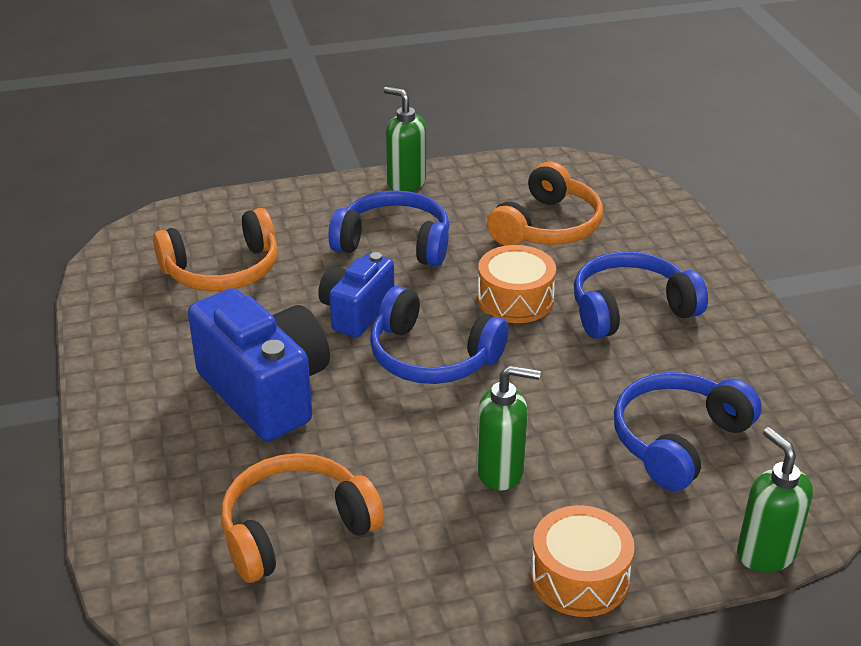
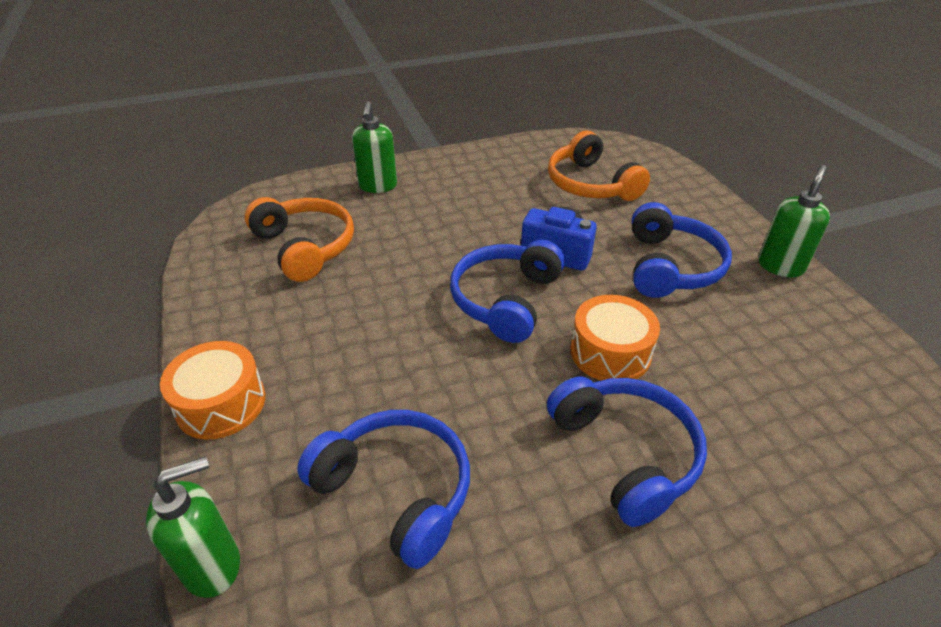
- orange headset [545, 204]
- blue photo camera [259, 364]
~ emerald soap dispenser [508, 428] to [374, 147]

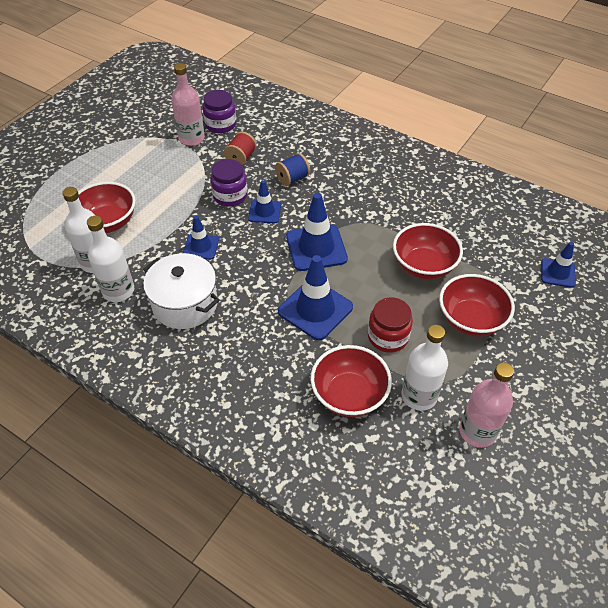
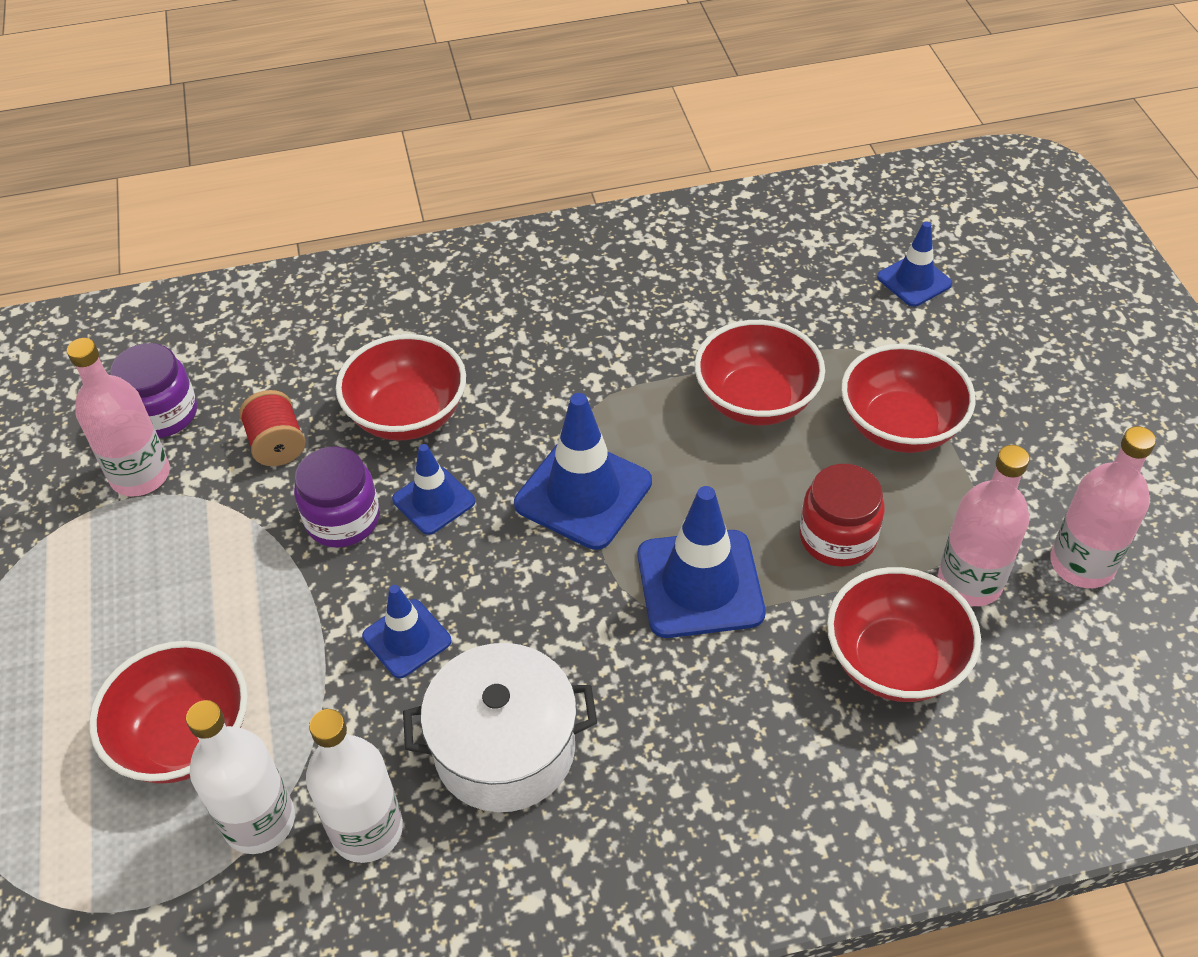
~ blue reel of thread [292, 169] to red deep dish [401, 387]
~ snow-white drink bottle [424, 368] to pink drink bottle [984, 525]

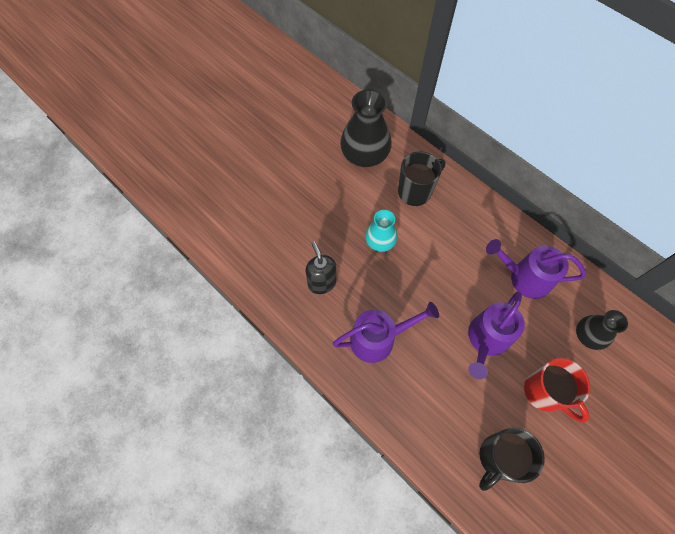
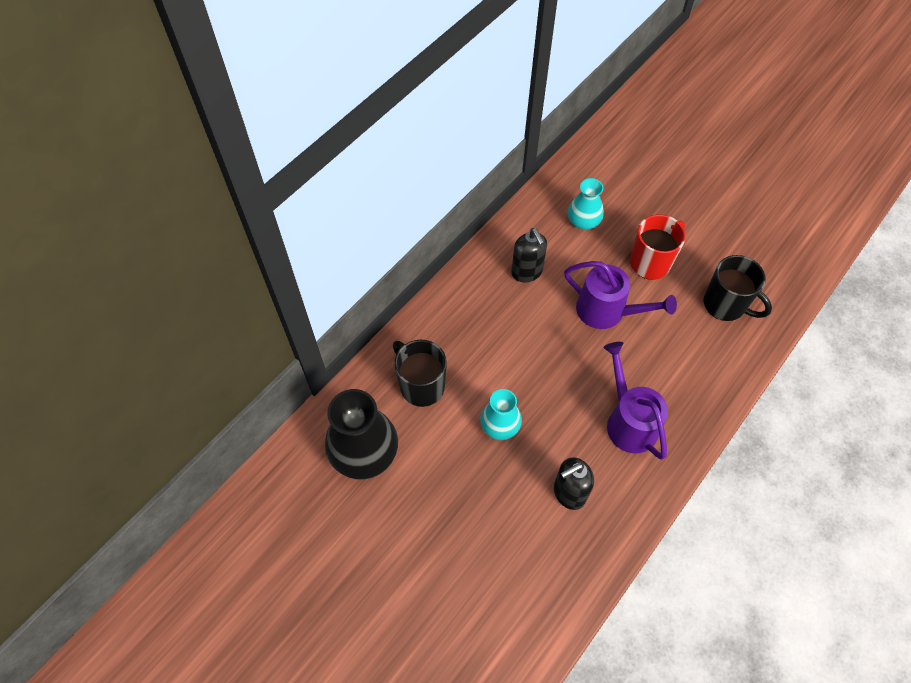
~ violet watering can [536, 269] to jet-black soap dispenser [529, 255]
~ jet-black flower vase [602, 330] to teal flower vase [586, 204]

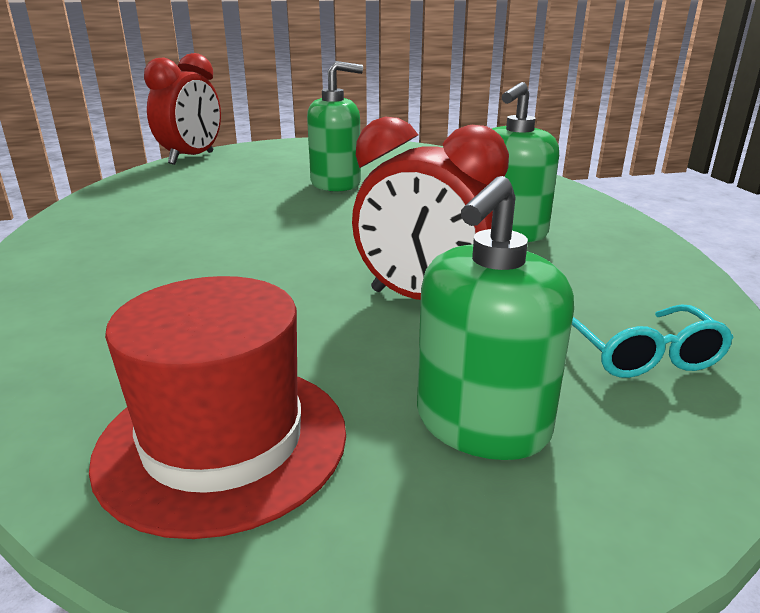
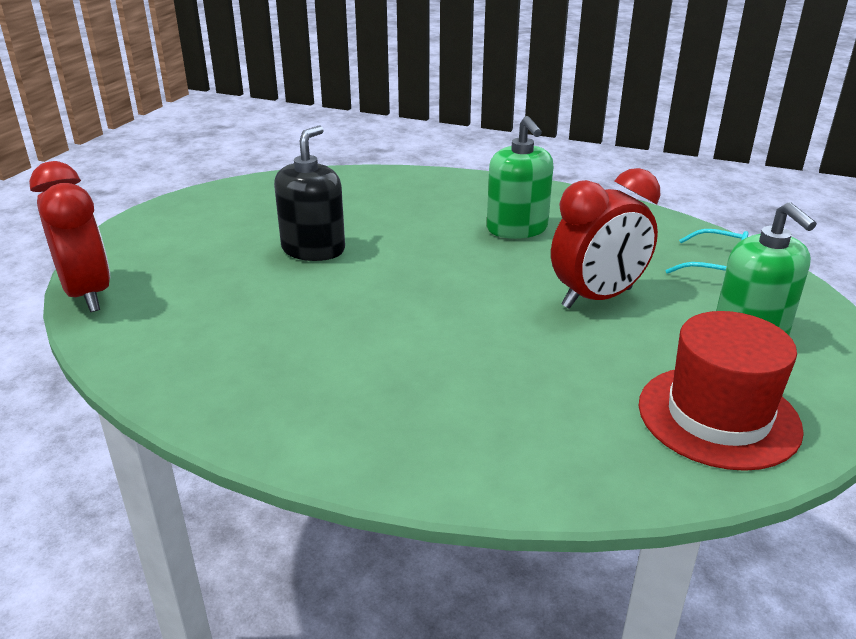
~ emerald soap dispenser [335, 126] to jet-black soap dispenser [309, 193]

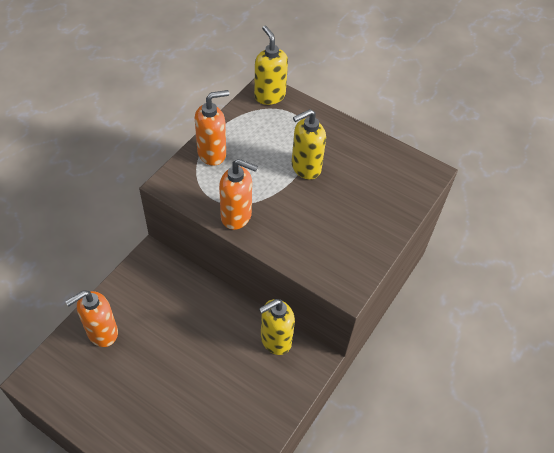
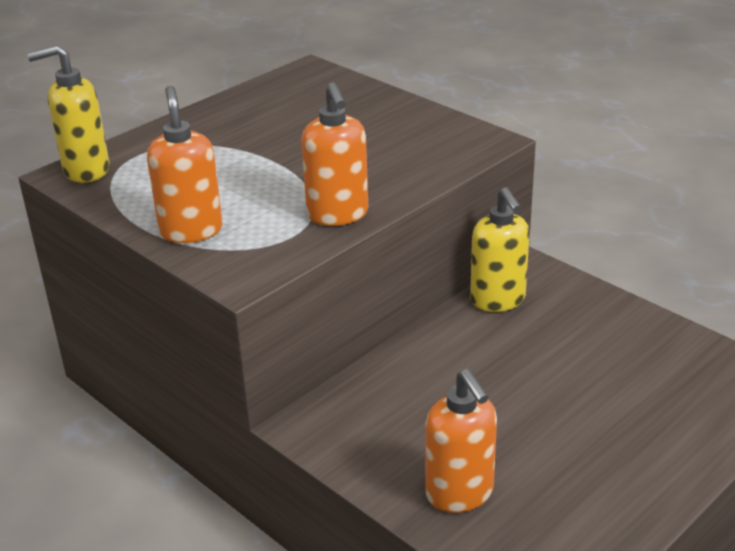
- golden soap dispenser [309, 144]
~ orange soap dispenser [238, 194] = [334, 154] 135 degrees clockwise

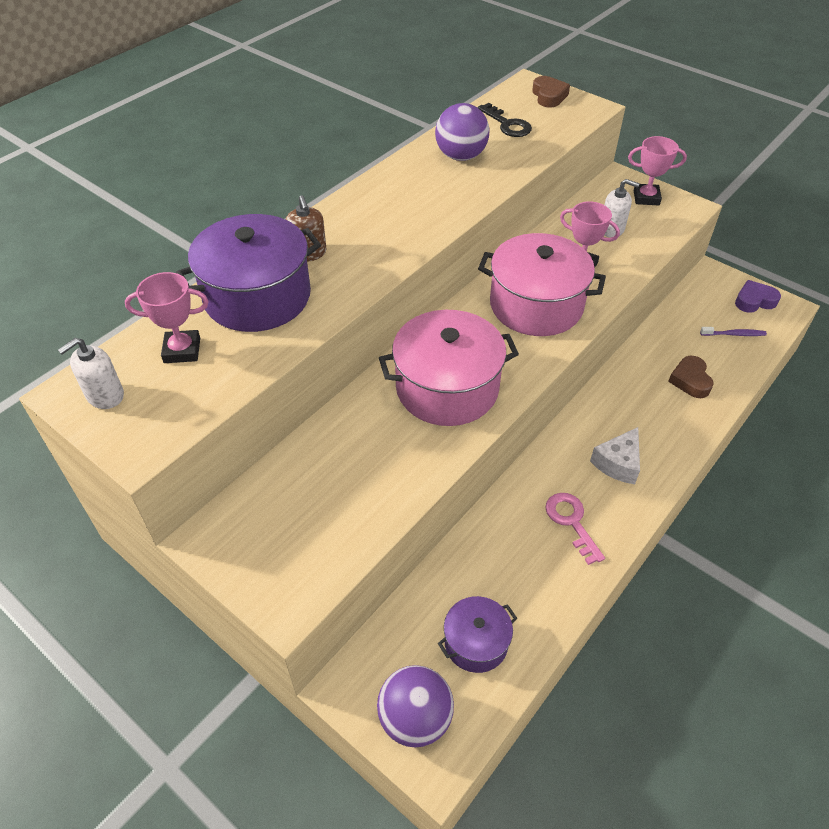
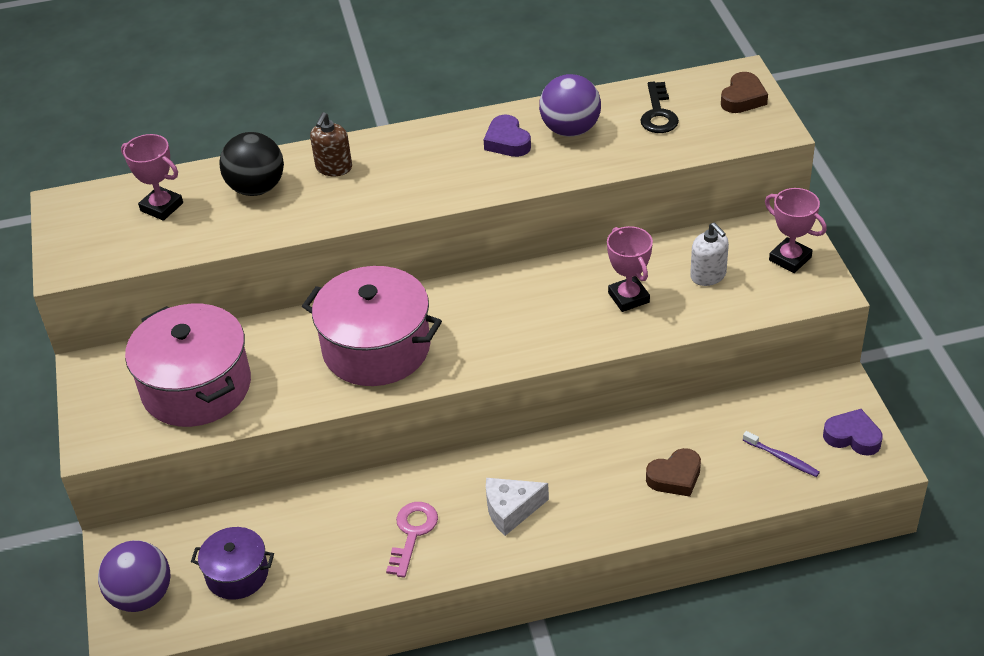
~ violet stockpot [248, 273] to jet-black ball [251, 164]
~ pink stockpot [542, 284] to [188, 365]
- snow-white soap dispenser [91, 373]
~ brown heart [691, 377] = [673, 472] 150 degrees counterclockwise
+ violet heart [507, 136]

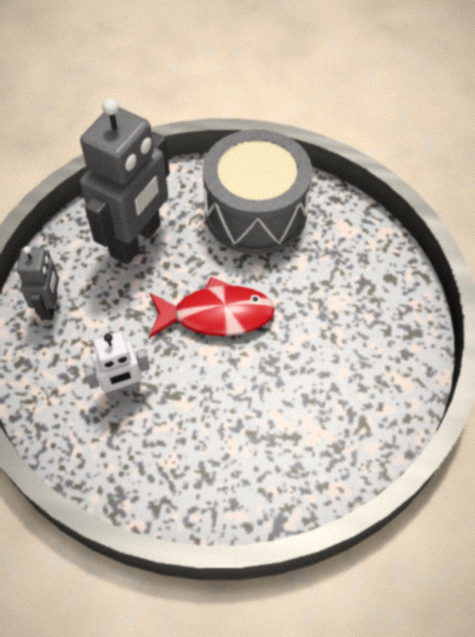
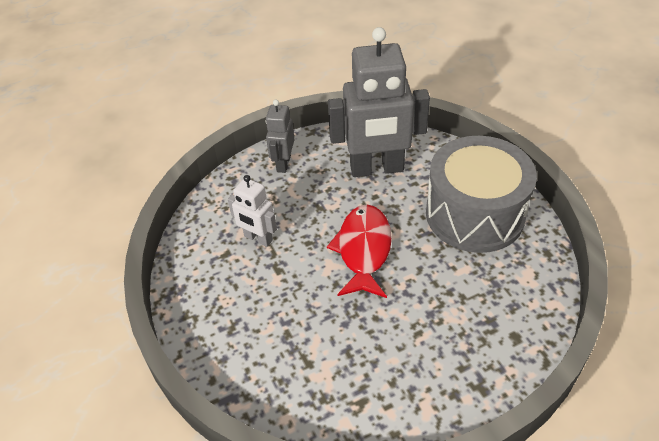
~ grey robot [38, 283] = [280, 136] 135 degrees clockwise
~ red fish figure [212, 307] = [359, 251] 135 degrees counterclockwise

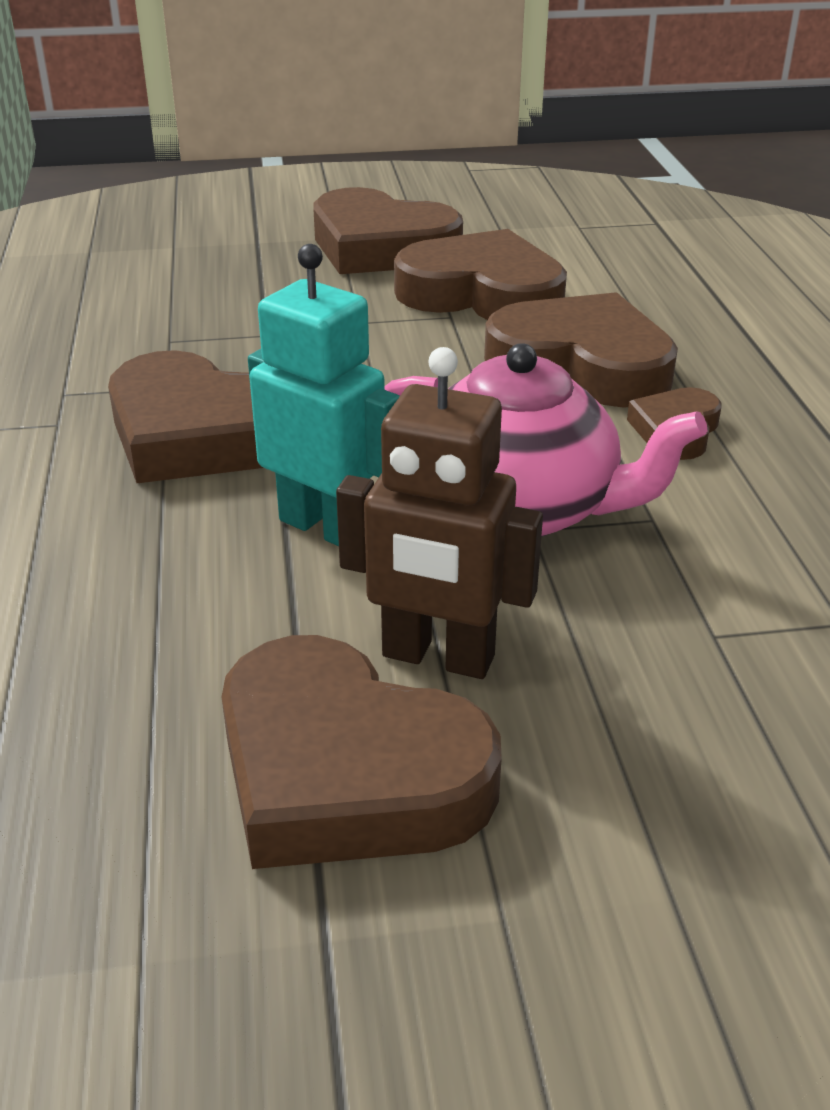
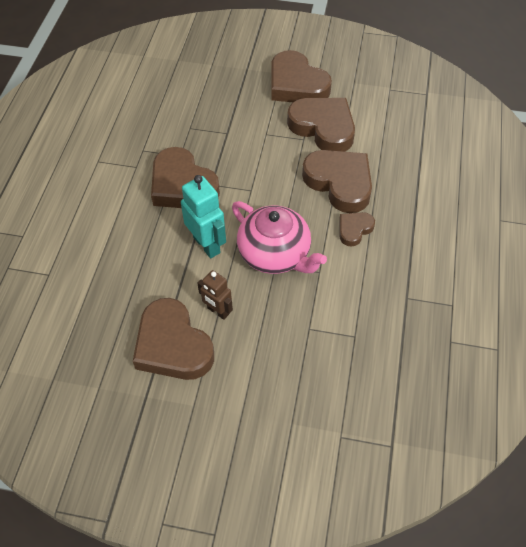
~ brown robot [439, 513] = [215, 295] x0.64

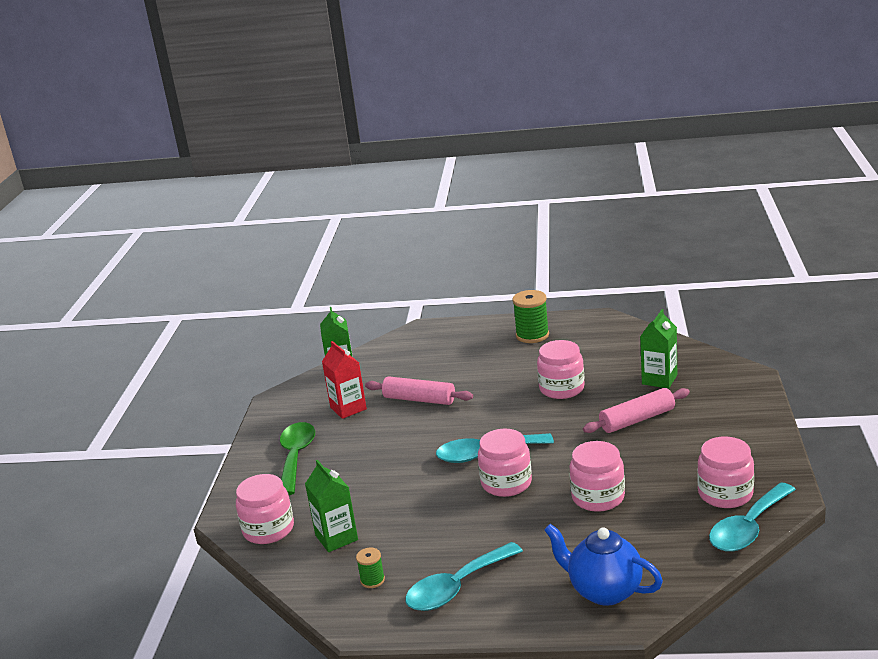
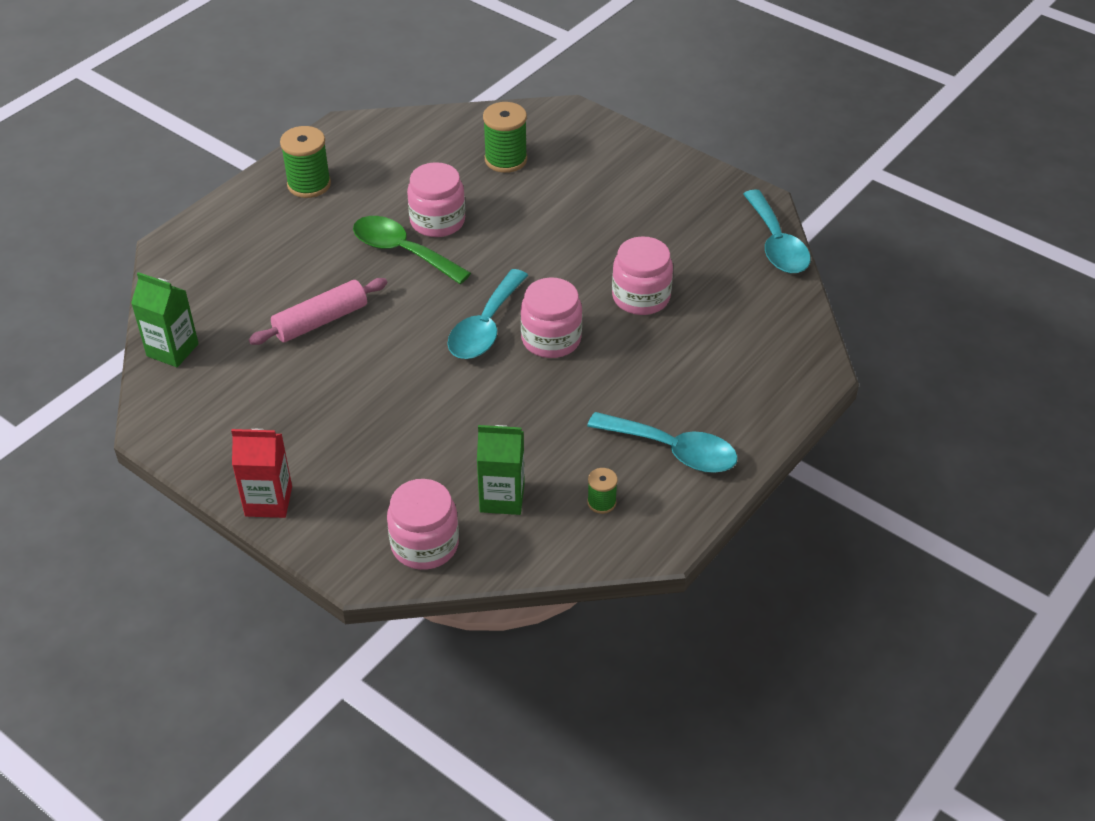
~ emerald milk carton [658, 349] to emerald reel of thread [505, 137]
~ red milk carton [344, 380] to [261, 473]
- pink pastry roller [636, 410]
~ emerald teaspoon [297, 458] to [412, 250]
- pink jam jar [725, 472]
- blue teapot [603, 565]
~ teal teaspoon [464, 576] = [662, 442] 60 degrees counterclockwise

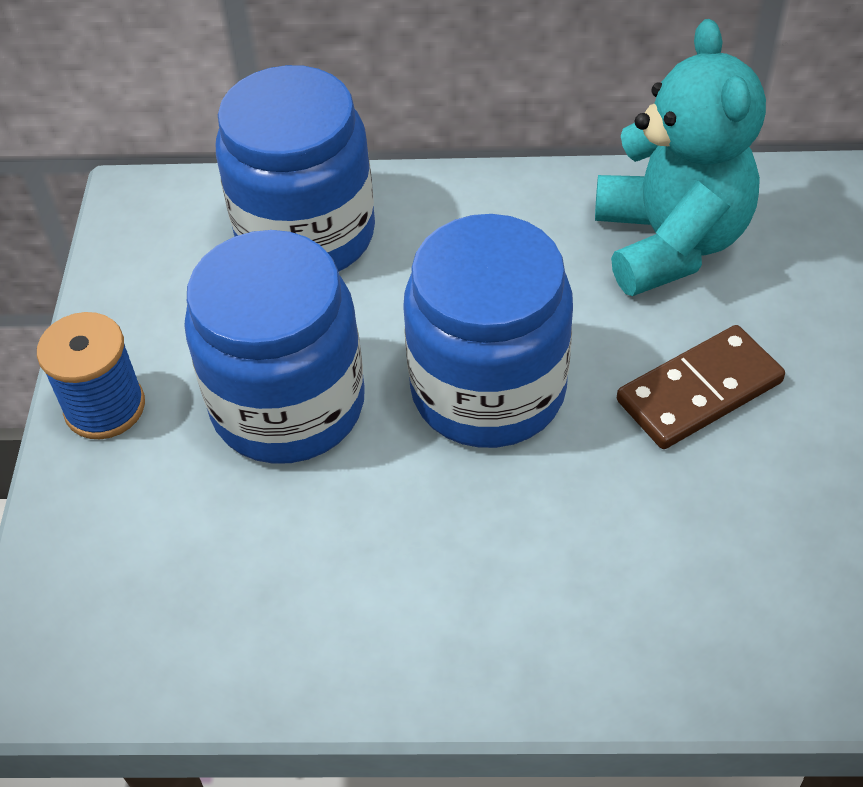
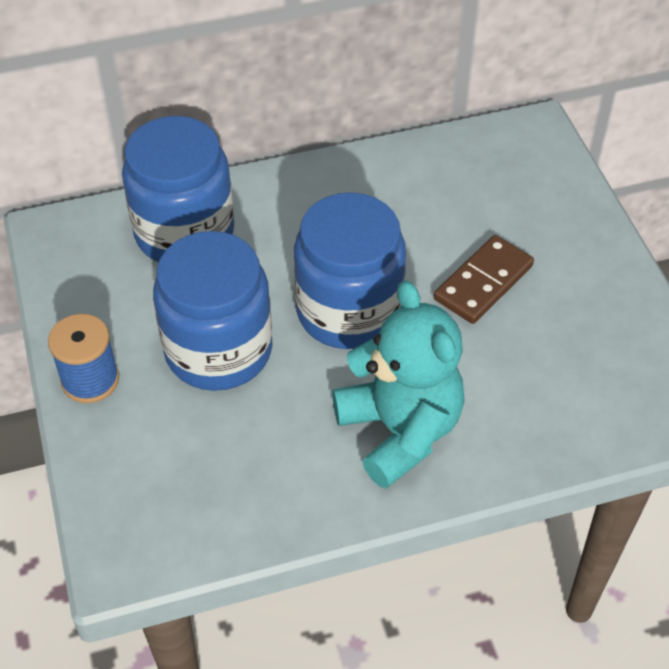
~ teal teddy bear [680, 157] to [398, 384]

